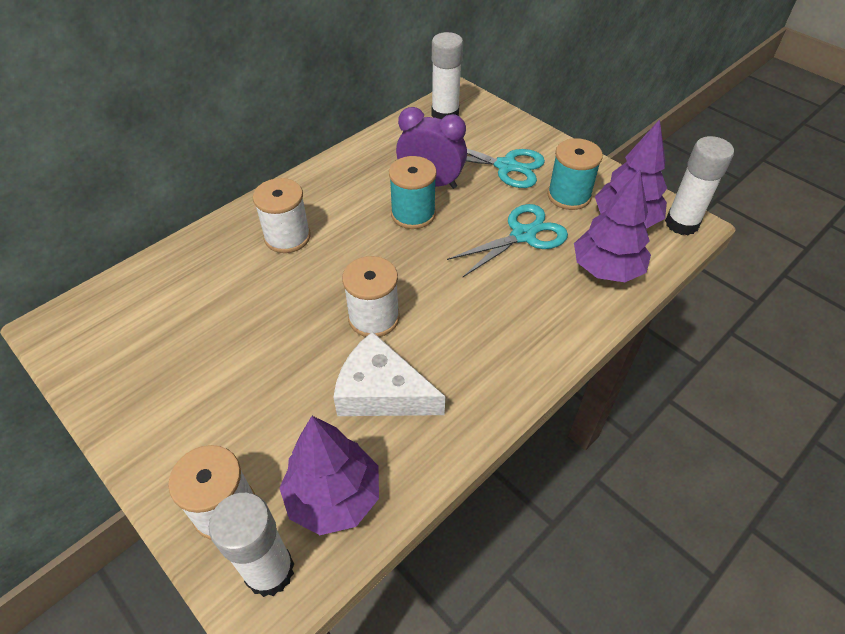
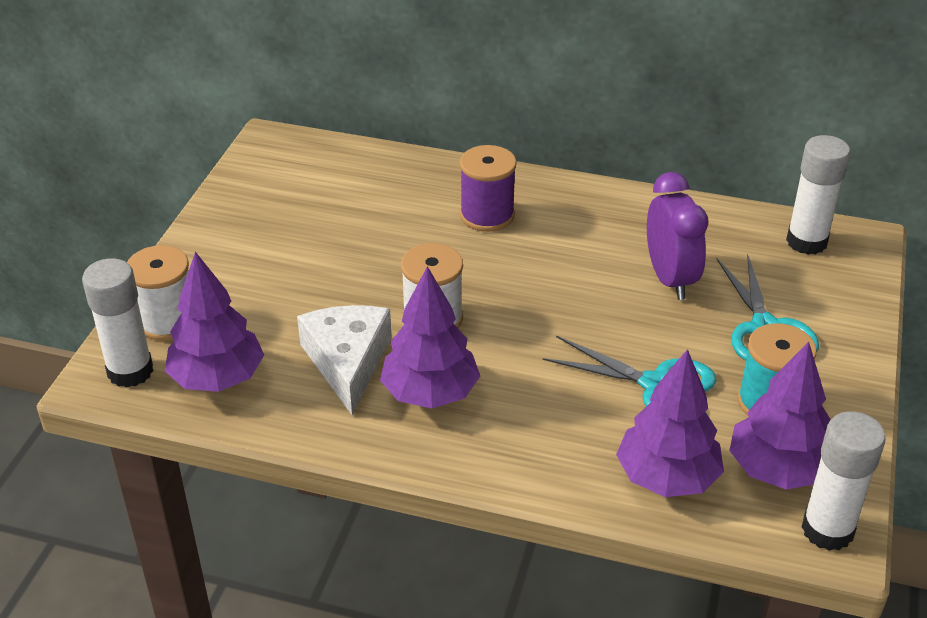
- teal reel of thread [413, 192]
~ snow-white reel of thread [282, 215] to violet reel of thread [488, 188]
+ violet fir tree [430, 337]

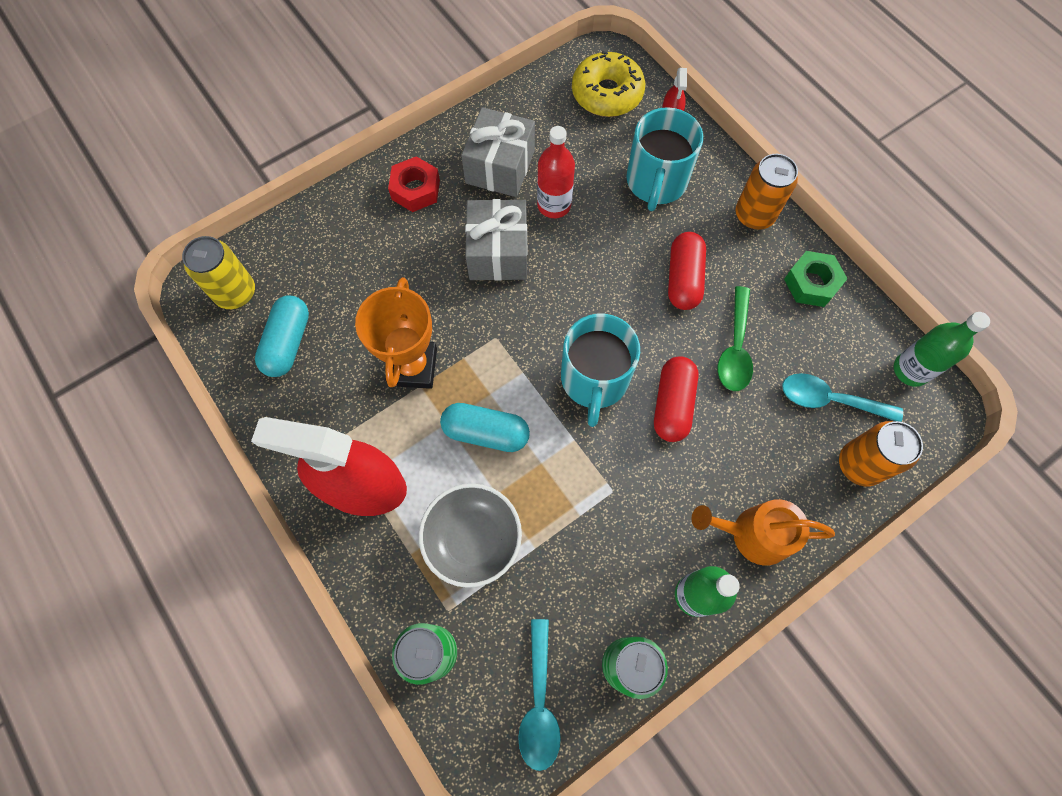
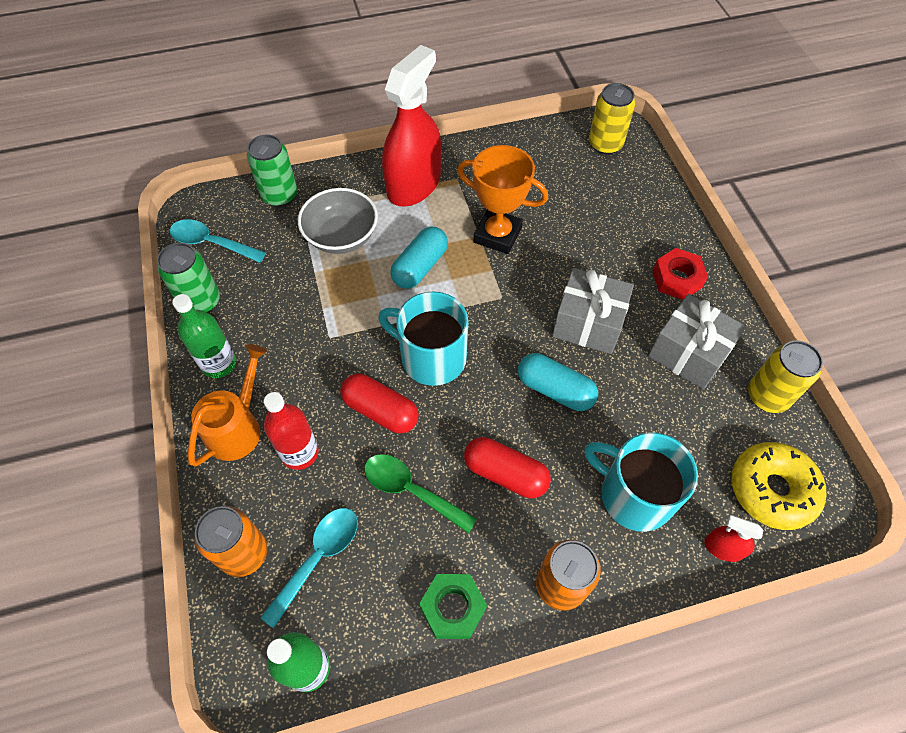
~ red drink bottle [556, 172] to [291, 431]
~ teal pill shape [282, 336] to [558, 382]
+ golden tin [785, 376]

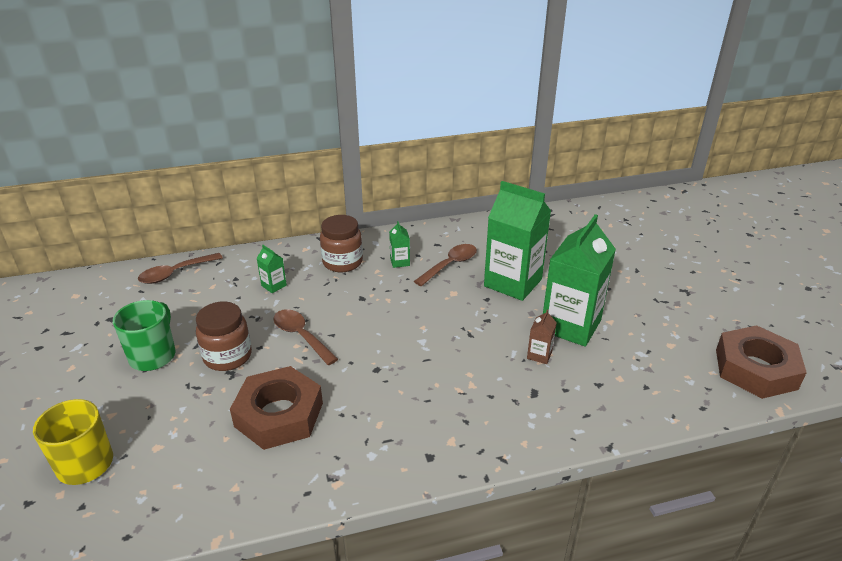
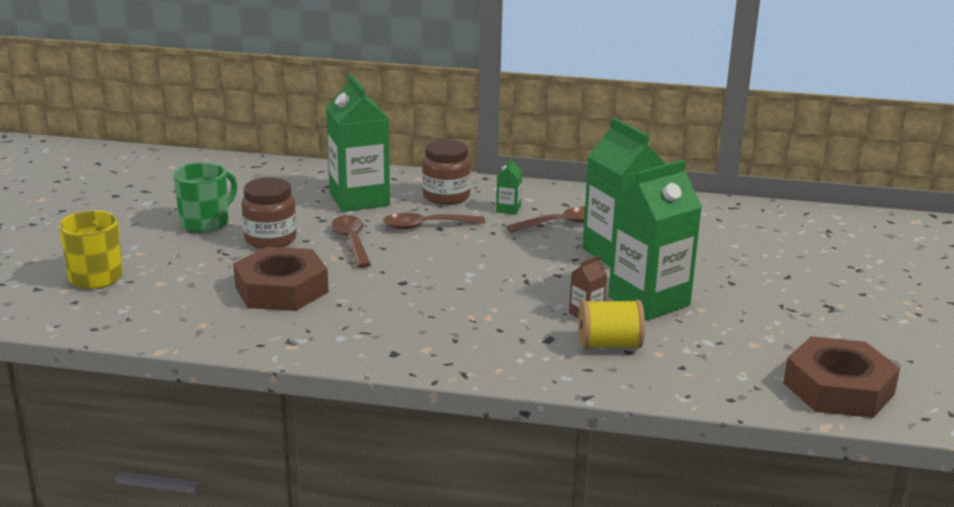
~ emerald milk carton [271, 269] = [358, 143] x2.40
~ brown teaspoon [180, 268] to [434, 221]
+ golden reel of thread [612, 324]

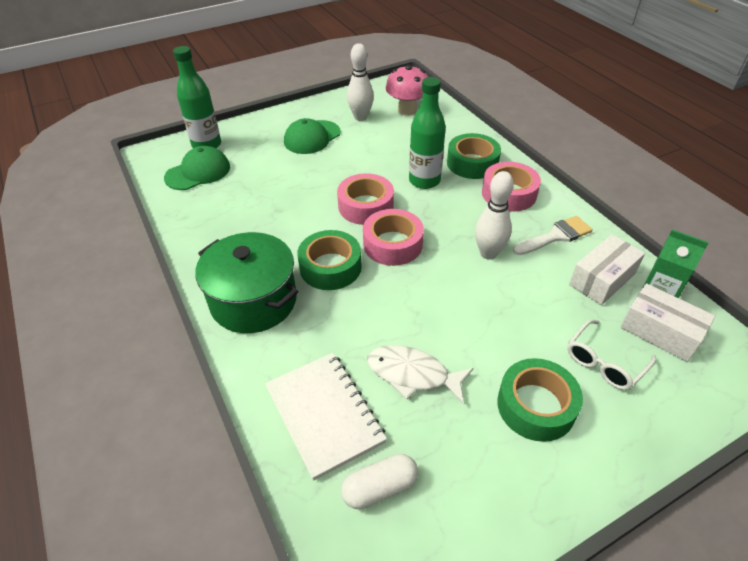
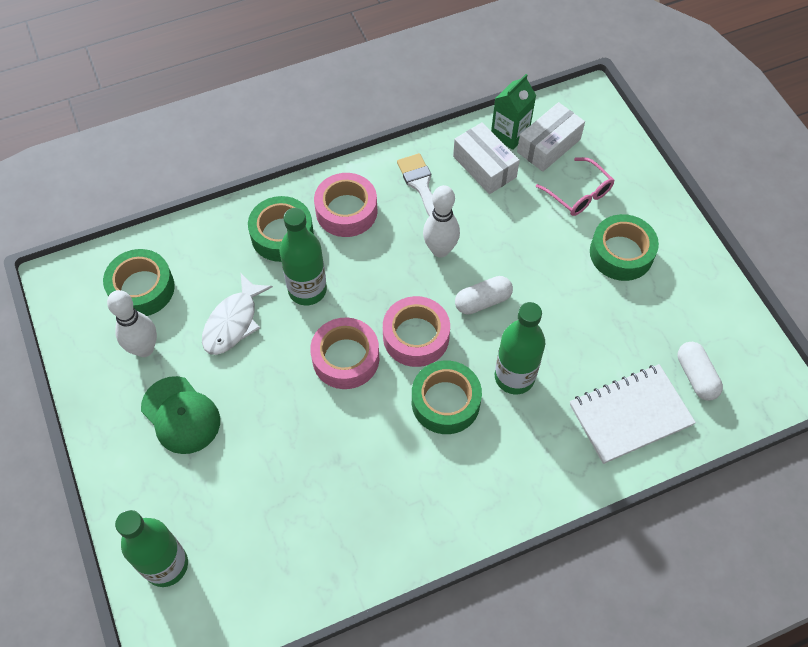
~ pink fungus [407, 90] to emerald roll of tape [139, 282]
- emerald peaked cap [197, 168]
- emerald stockpot [247, 282]
~ snow-white spectacles [611, 354] to pink spectacles [575, 186]
~ snow-white fish figure [420, 374] to [237, 314]
+ snow-white pill shape [484, 295]
+ emerald drink bottle [520, 348]

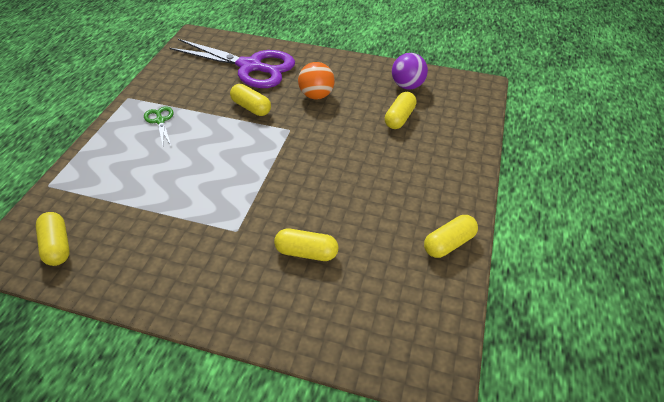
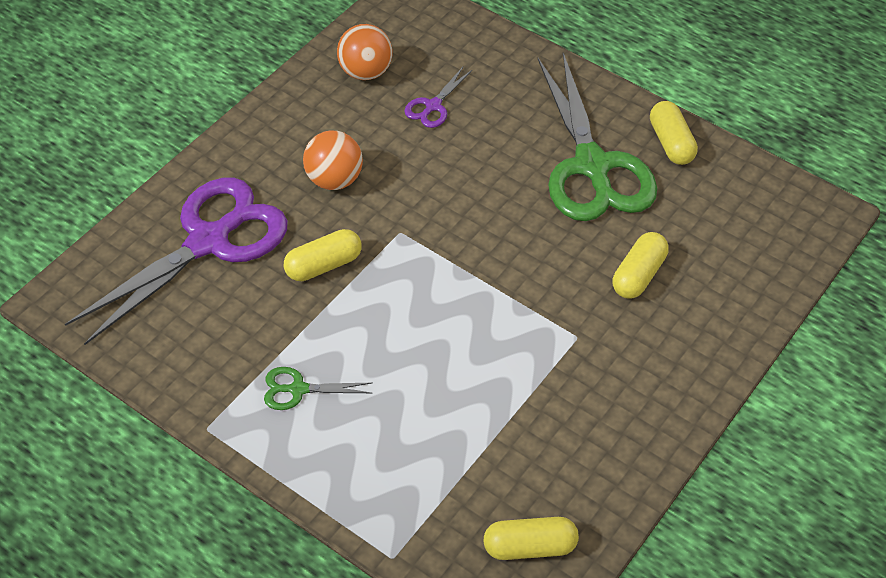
~ violet ball [410, 71] to orange ball [365, 52]
~ golden pill shape [401, 110] to violet scissors [438, 97]
+ emerald scissors [598, 137]

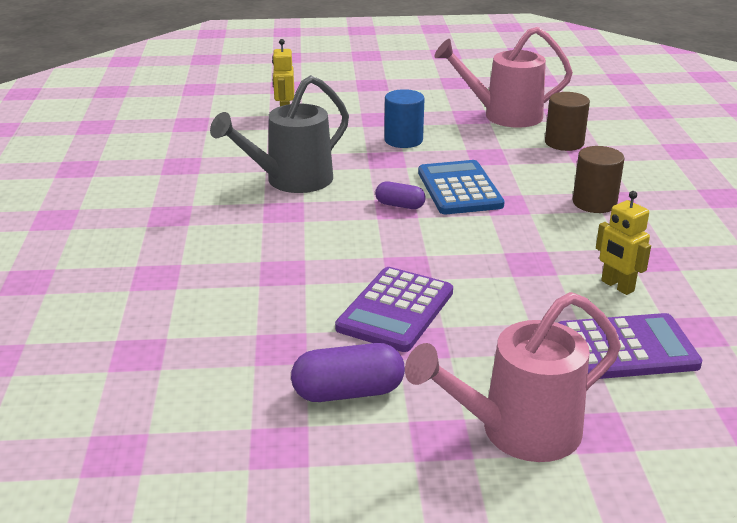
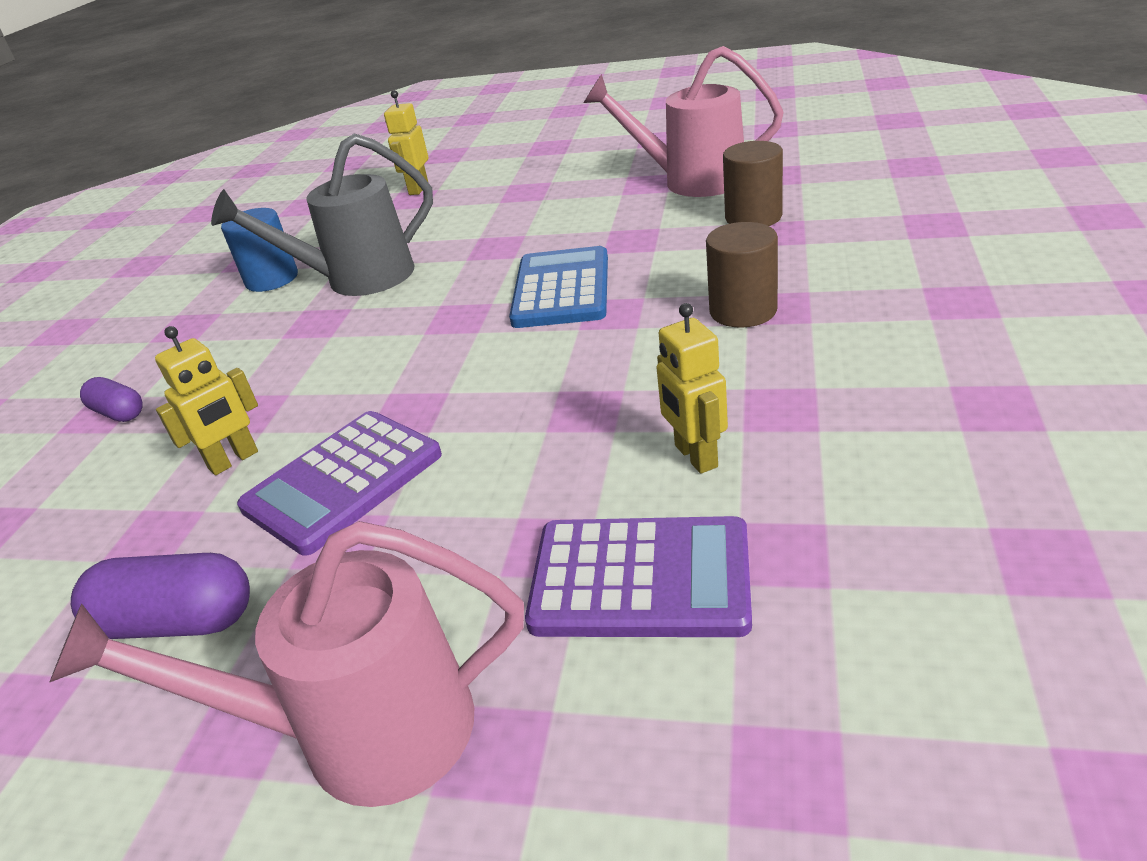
~ blue cylinder [404, 118] to [259, 250]
~ violet pill shape [400, 195] to [111, 399]
+ golden robot [206, 400]

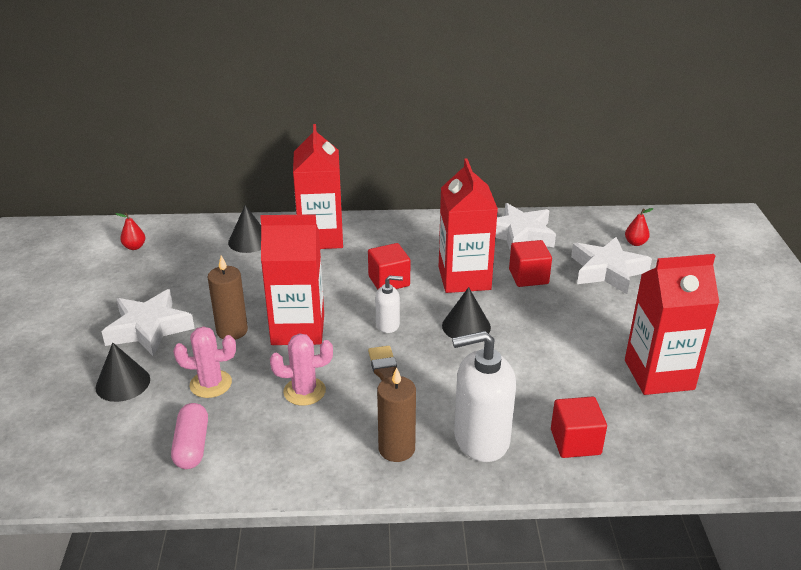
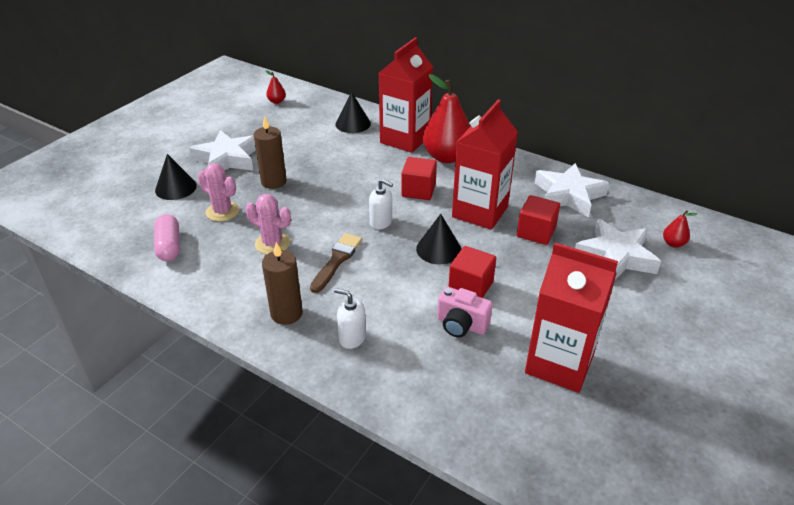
- red milk carton [292, 279]
~ snow-white soap dispenser [484, 396] = [350, 318] x0.51
~ red block [579, 427] to [472, 272]
~ pink pill shape [189, 436] = [167, 237] 45 degrees counterclockwise
+ red pear [446, 118]
+ pink photo camera [465, 312]

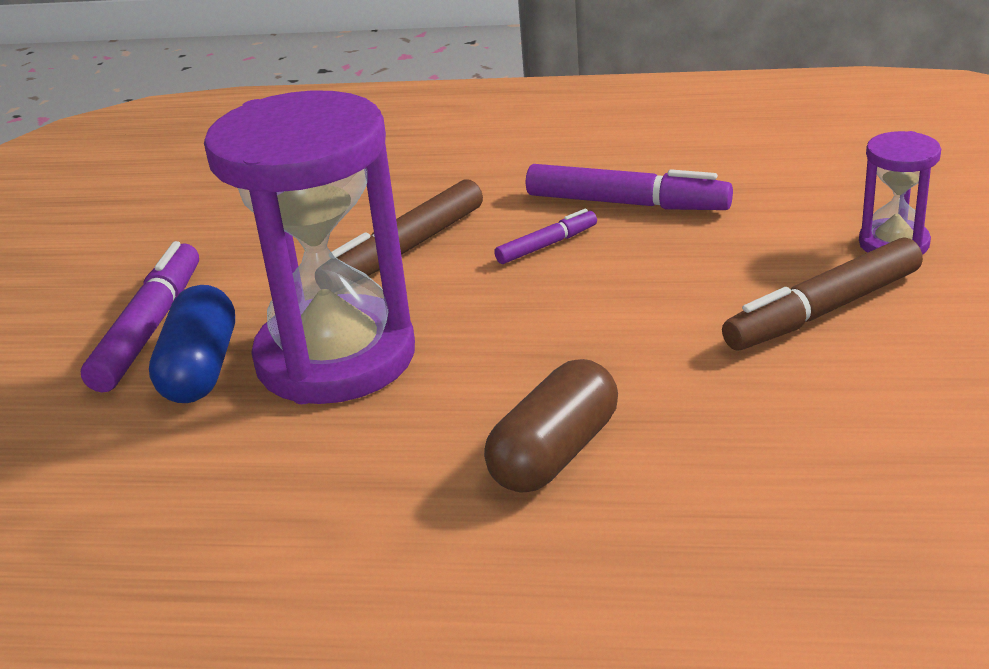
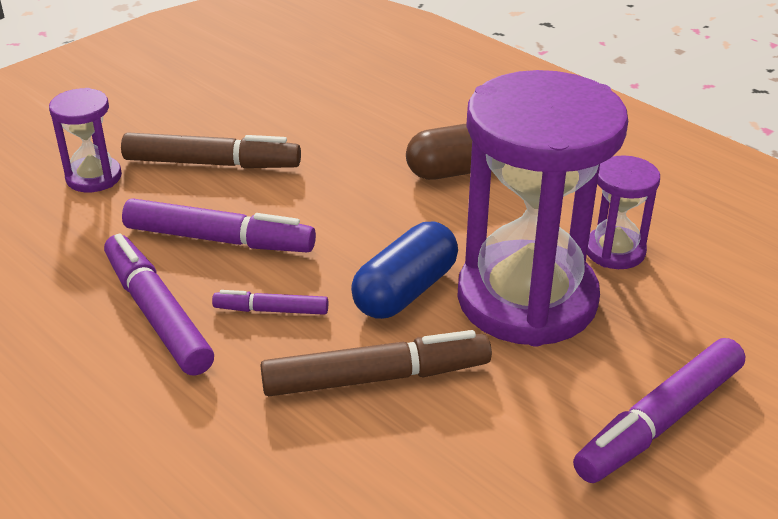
~ blue pill shape [192, 344] to [404, 270]
+ violet sandglass [623, 212]
+ violet felt pen [219, 225]

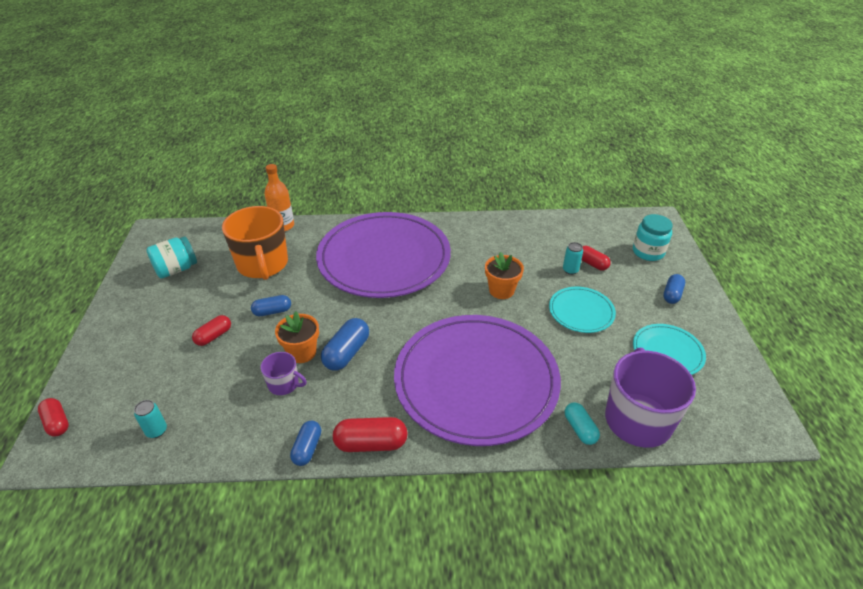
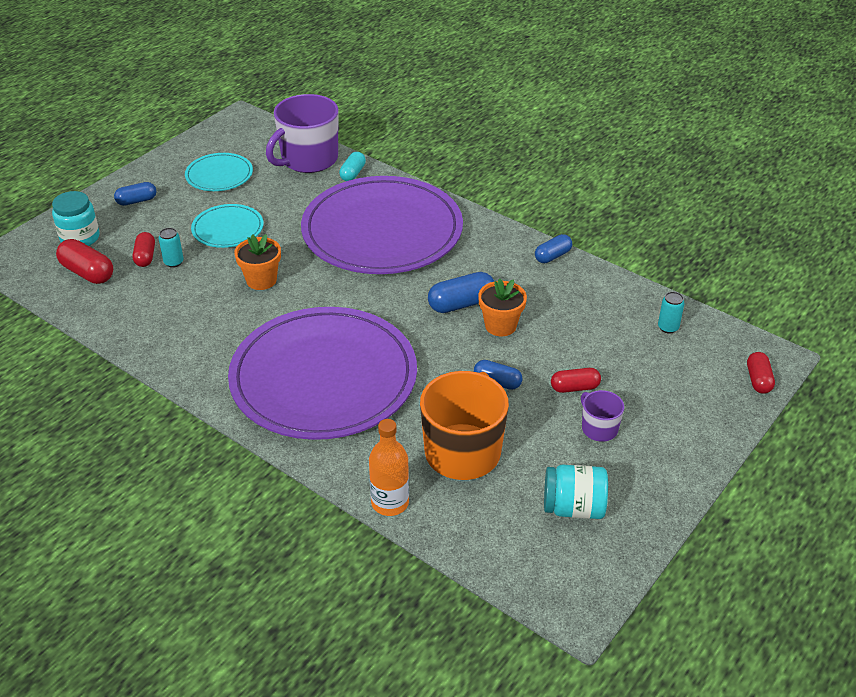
~ violet tea mug [284, 373] to [602, 416]
~ red pill shape [370, 434] to [84, 261]

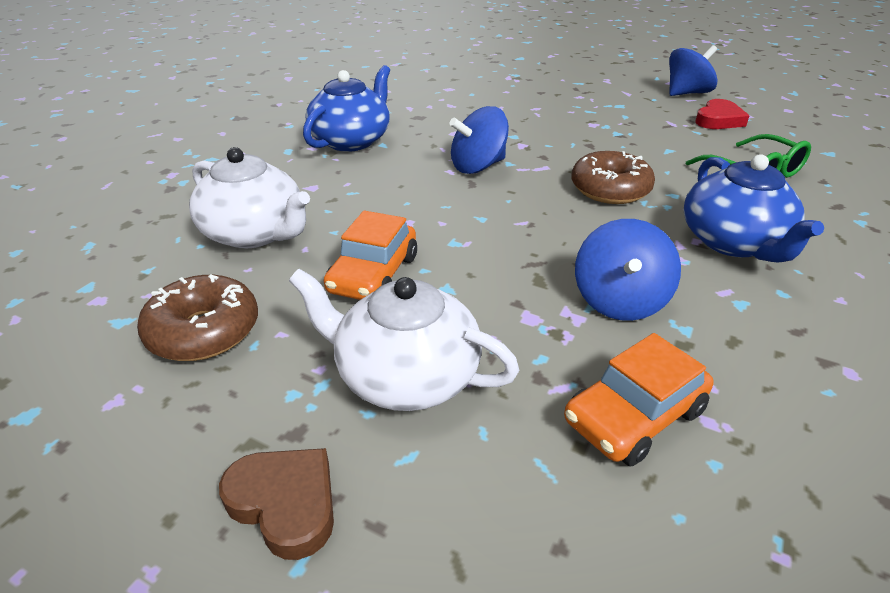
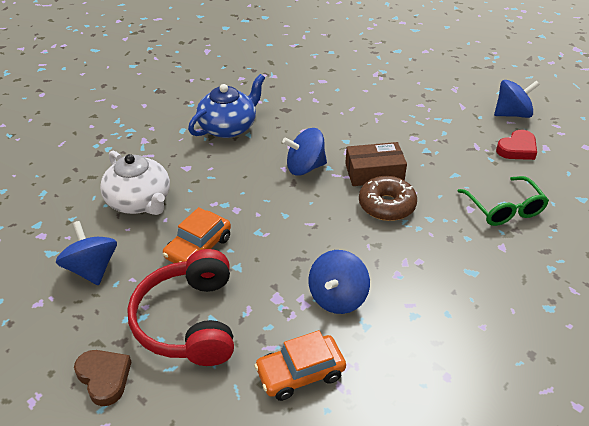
- blue teapot [754, 208]
~ snow-white teapot [404, 340] to red headset [180, 307]
~ brown doughnut [197, 317] to blue spinning top [86, 253]
+ brown box [376, 164]

